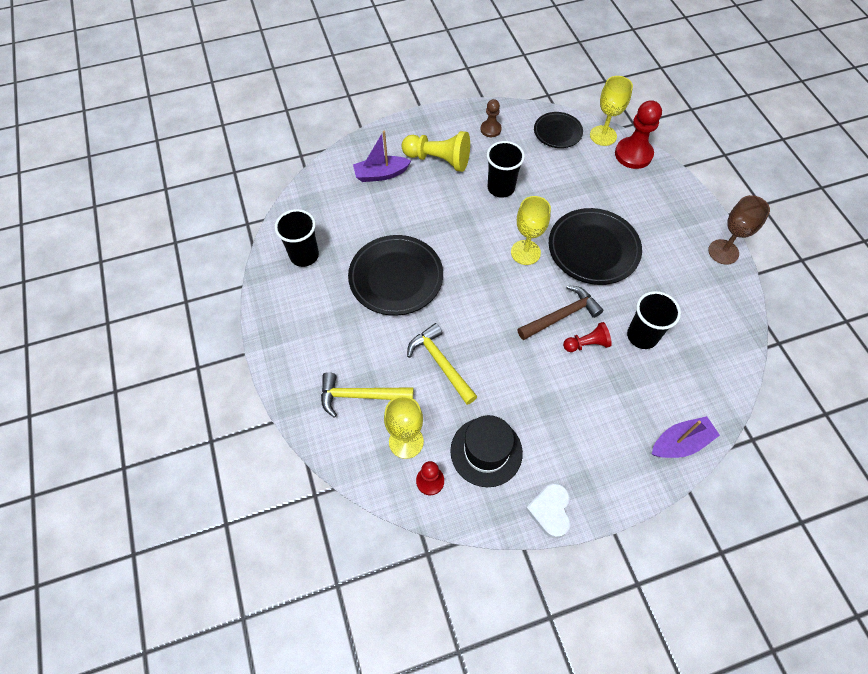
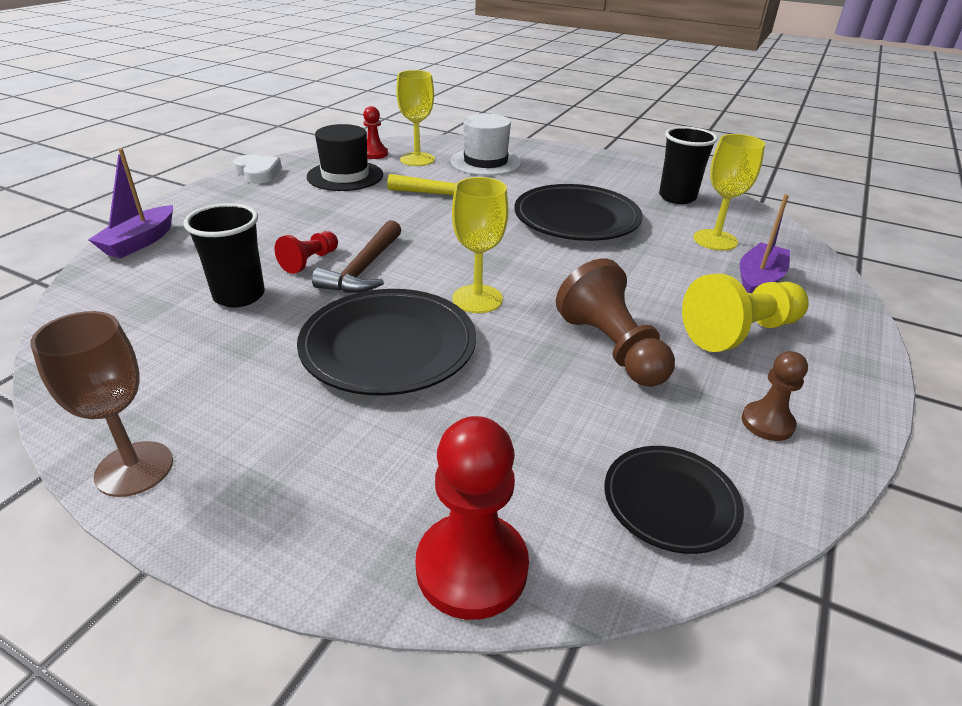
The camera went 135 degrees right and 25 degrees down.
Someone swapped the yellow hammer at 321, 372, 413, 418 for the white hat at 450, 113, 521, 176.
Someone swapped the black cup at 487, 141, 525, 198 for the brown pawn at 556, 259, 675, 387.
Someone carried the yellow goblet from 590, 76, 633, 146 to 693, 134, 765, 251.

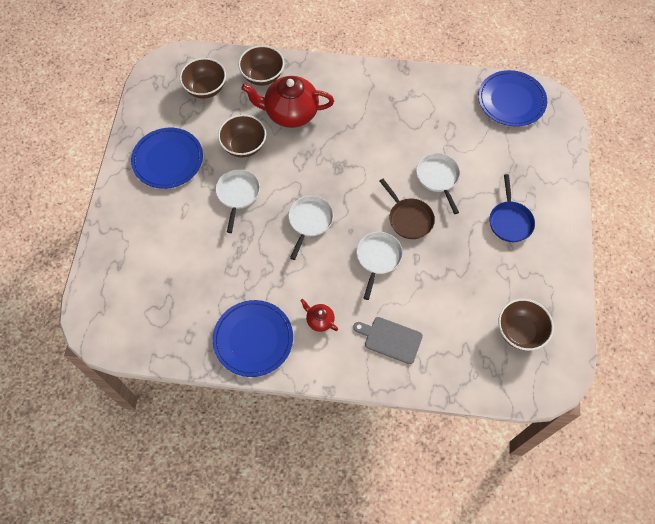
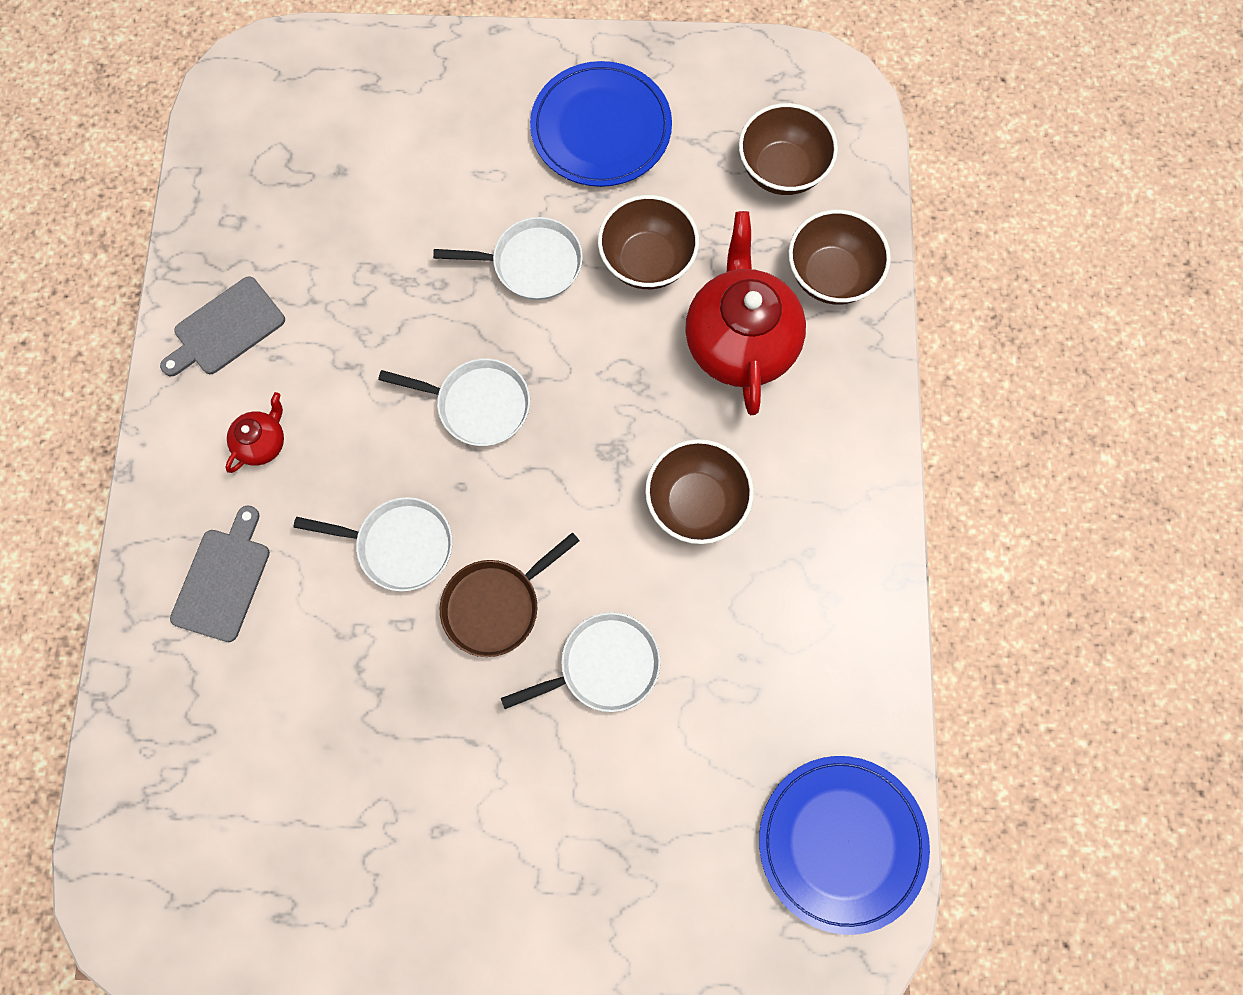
The camera went 85 degrees right and 10 degrees up.
Someone swapped the blue plate at 213, 300, 293, 377 for the grey cutting board at 160, 276, 285, 376.
Someone carried the brown bowl from 498, 299, 554, 351 to 645, 439, 754, 544.
Someone took away the blue pan at 489, 174, 535, 242.

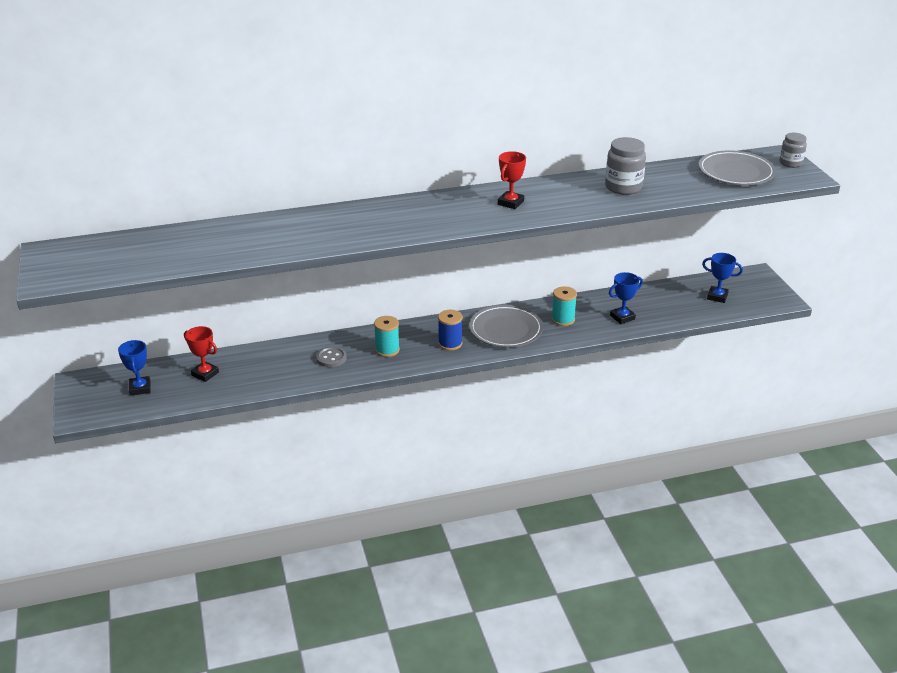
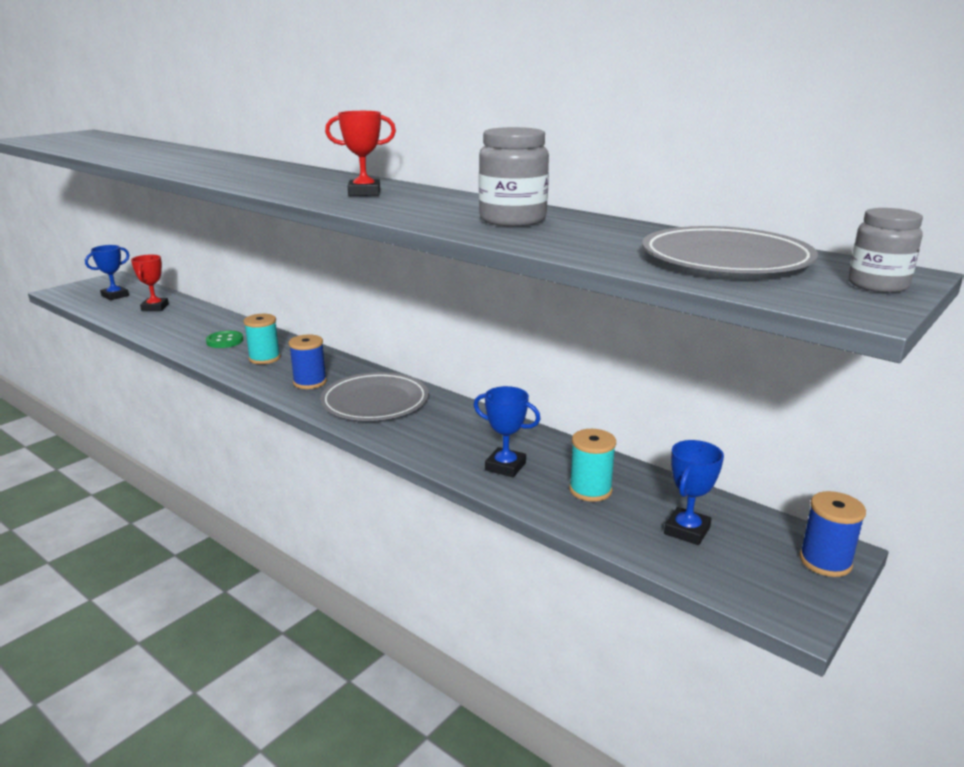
The camera went 55 degrees right and 10 degrees down.
Someone repainted the grey button at 316, 346, 347, 367, which became the green button at 206, 331, 243, 348.
Someone carried the turquoise spool from 551, 286, 577, 326 to 569, 429, 616, 502.
Someone rotated the blue trophy at 702, 253, 743, 303 by 45 degrees clockwise.
Someone put down the blue spool at 799, 491, 866, 577.

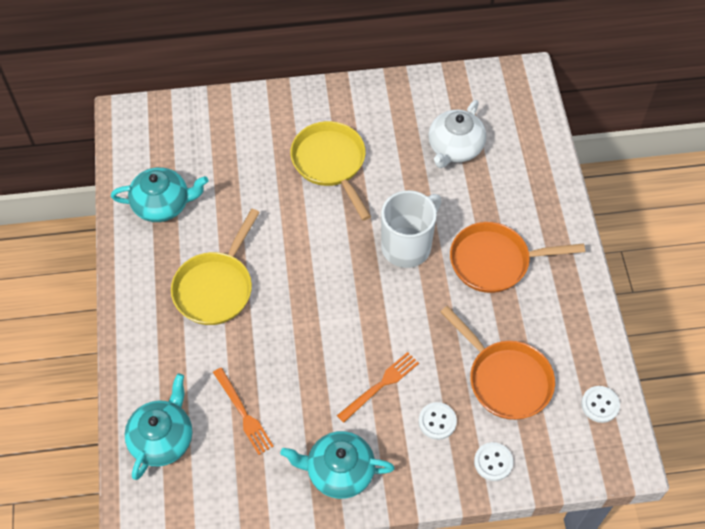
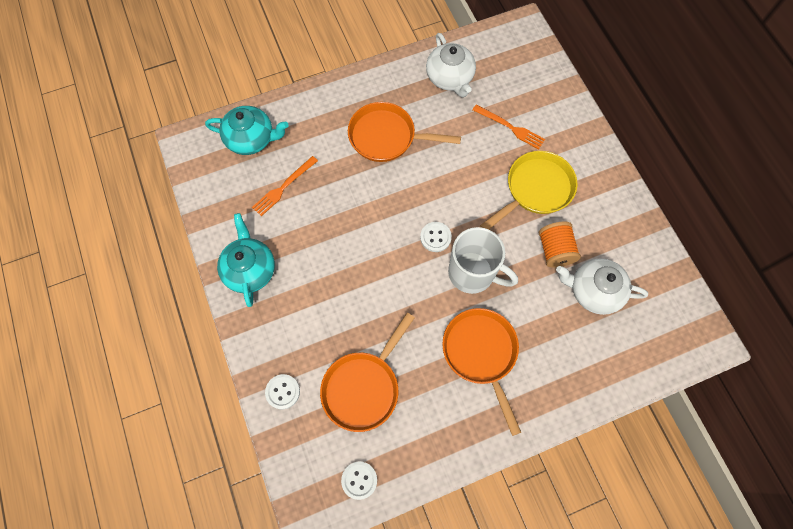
The camera went 75 degrees right and 10 degrees up.
Someone repainted the yellow pan at 171, 209, 260, 325, which became the orange pan at 348, 102, 461, 162.
Someone carried the white button from 419, 402, 457, 440 to 420, 222, 452, 252.
Someone repainted the turquoise teapot at 111, 167, 208, 222, which became the white teapot at 426, 33, 476, 97.
Someone carried the orange fork from 337, 352, 419, 423 to 473, 105, 545, 150.
Someone put down the orange spool at 539, 222, 581, 268.

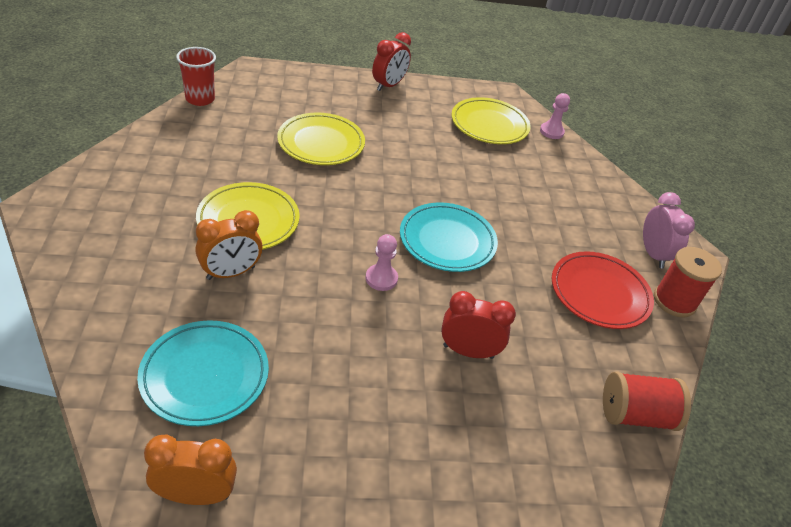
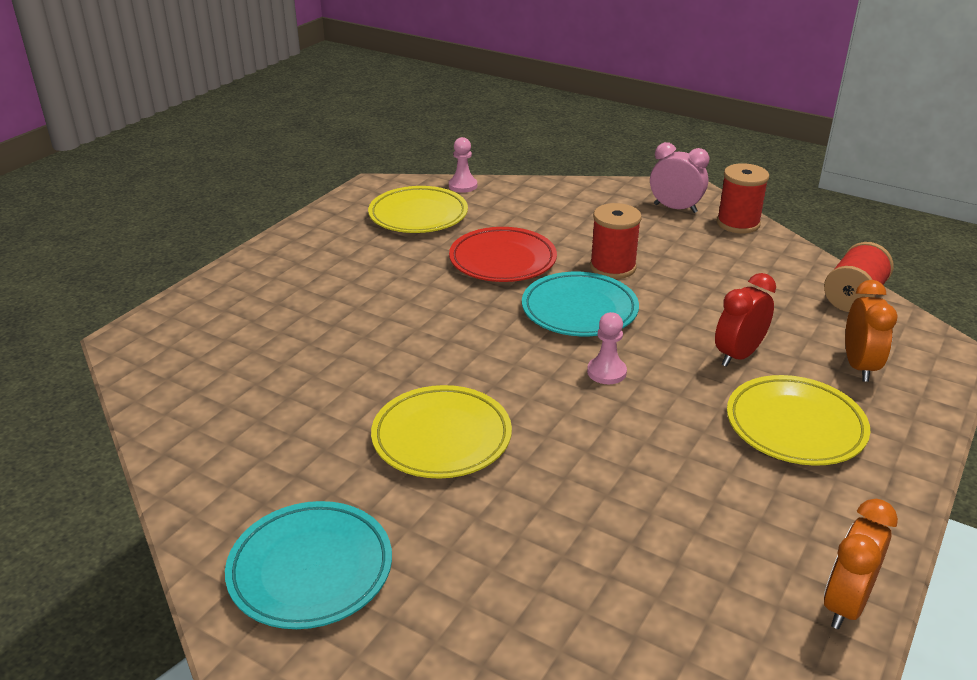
The camera went 50 degrees left and 10 degrees down.
Someone carried the turquoise plate from 137, 320, 269, 426 to 225, 501, 392, 629.
Someone carried the red plate from 552, 251, 654, 329 to 449, 227, 557, 282.
Someone put down the red spool at 590, 203, 642, 279.
Someone carried the yellow plate from 277, 113, 365, 165 to 727, 375, 870, 466.
Someone carried the orange clock from 196, 210, 263, 280 to 845, 280, 897, 382.
Someone took away the red cup at 176, 47, 216, 106.
Someone took away the red clock at 372, 32, 411, 91.

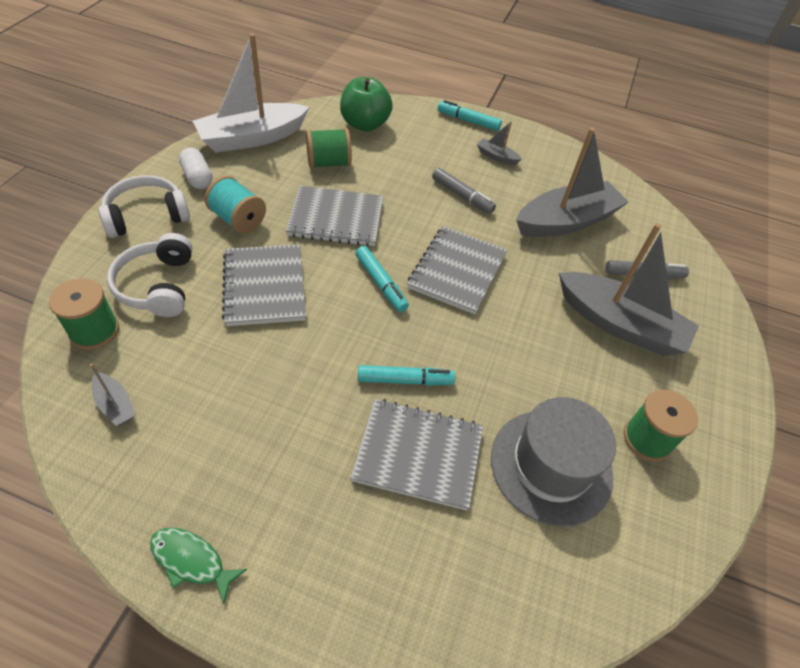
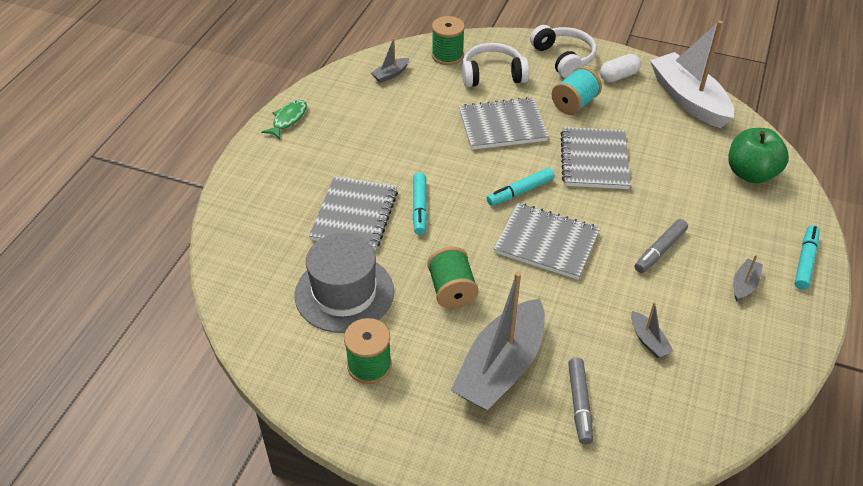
The camera went 95 degrees right and 5 degrees down.
Someone carried the green spool from 306, 128, 352, 169 to 427, 247, 479, 309.
Someone scaled the grey boat at 516, 128, 629, 237 by 0.42.

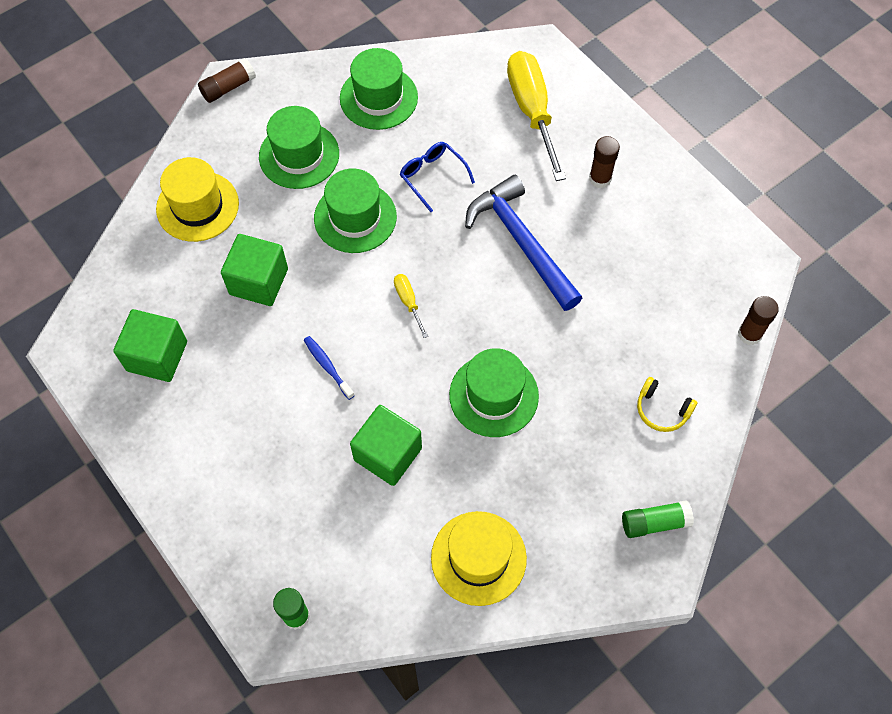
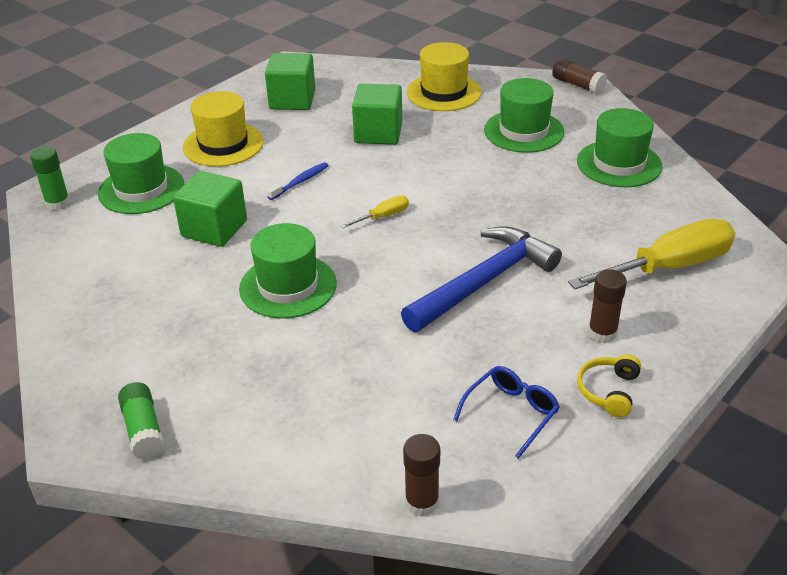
The camera went 80 degrees right and 25 degrees down.
Someone carried the green hat from 314, 168, 397, 253 to 98, 133, 185, 214.
Someone carried the yellow hat from 431, 511, 527, 606 to 183, 91, 264, 167.
Someone carried the blue glasses from 400, 142, 475, 212 to 453, 366, 560, 459.
Someone carried the yellow headphones from 637, 377, 698, 432 to 577, 354, 641, 417.

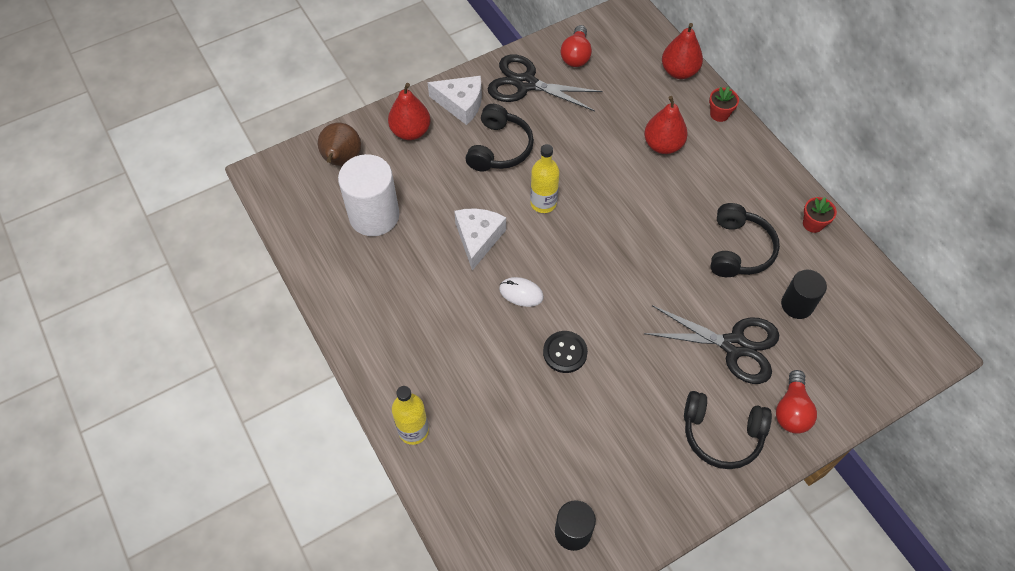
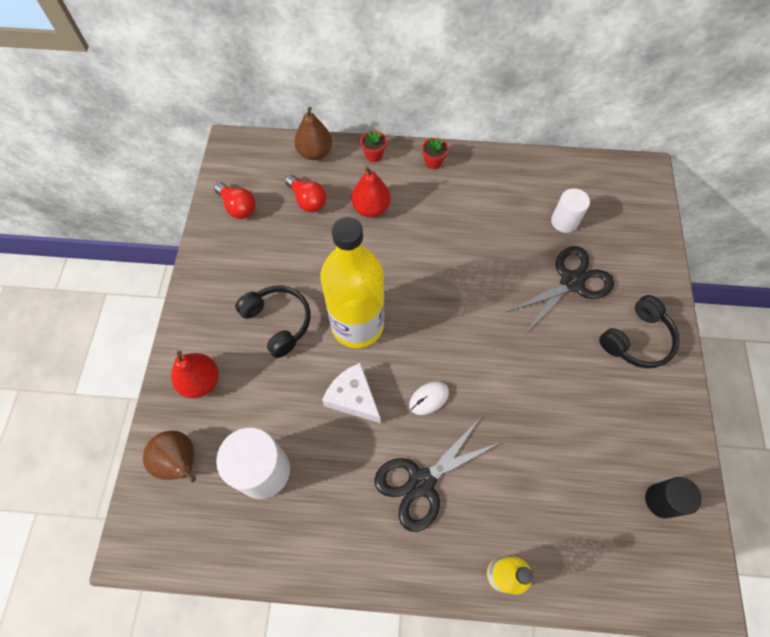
The camera went 55 degrees left and 5 degrees up.
Someone carried the red light bulb from 776, 370, 817, 434 to 285, 175, 326, 212.
Someone repainted the red pear at 662, 23, 703, 79, which became the brown pear at 294, 107, 332, 160.
Someone scaled the yellow bottle at 530, 144, 560, 213 by 2.03.
Someone carried the black scissors from 487, 55, 603, 111 to 374, 418, 500, 532.
Someone carried the red flower pot from 803, 197, 837, 233 to 422, 137, 448, 169.
Someone repainted the black cylinder at 781, 270, 827, 319, which became the white cylinder at 551, 188, 590, 233.
Someone took away the white cheese at 428, 76, 482, 125.
Someone took away the black button at 543, 331, 588, 373.
Someone took away the black headphones at 710, 203, 780, 277.

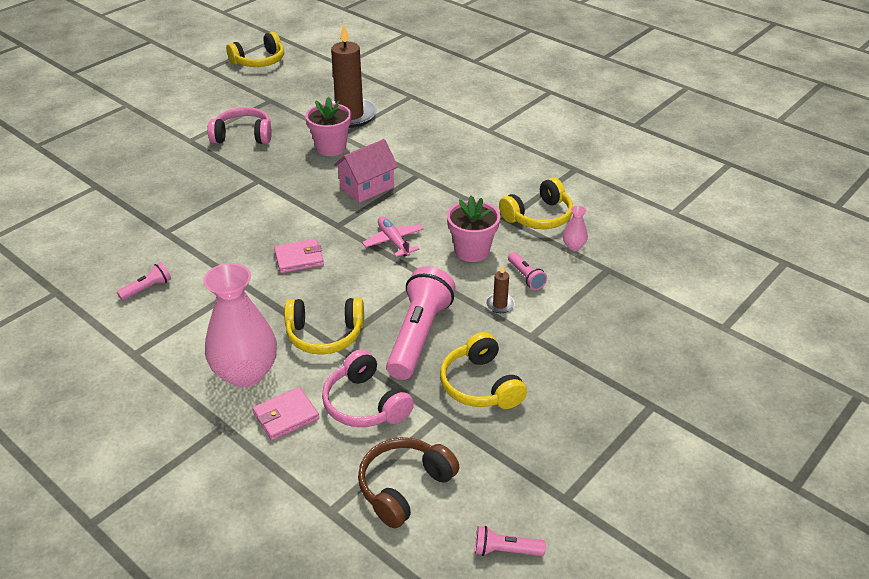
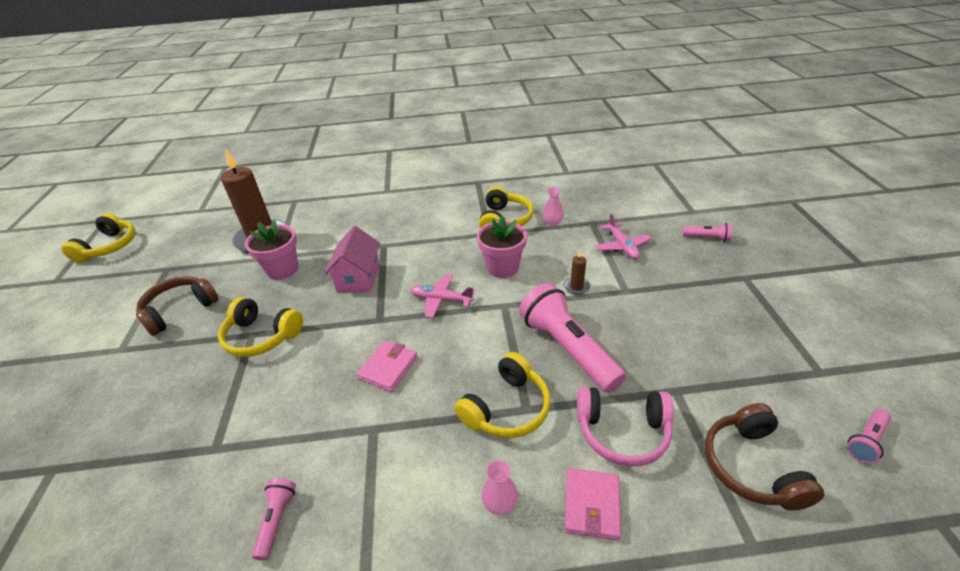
The camera went 45 degrees left and 0 degrees up.
Someone repainted the pink headphones at 207, 107, 272, 144, which became the brown headphones at 136, 276, 219, 336.
Someone carried the yellow headphones from 440, 332, 527, 409 to 218, 297, 303, 357.
Someone scaled the pink vase at 203, 263, 277, 387 by 0.42.
Someone put down the pink plane at 595, 213, 652, 259.
Someone carried the pink flashlight from 508, 252, 547, 290 to 683, 223, 732, 242.

